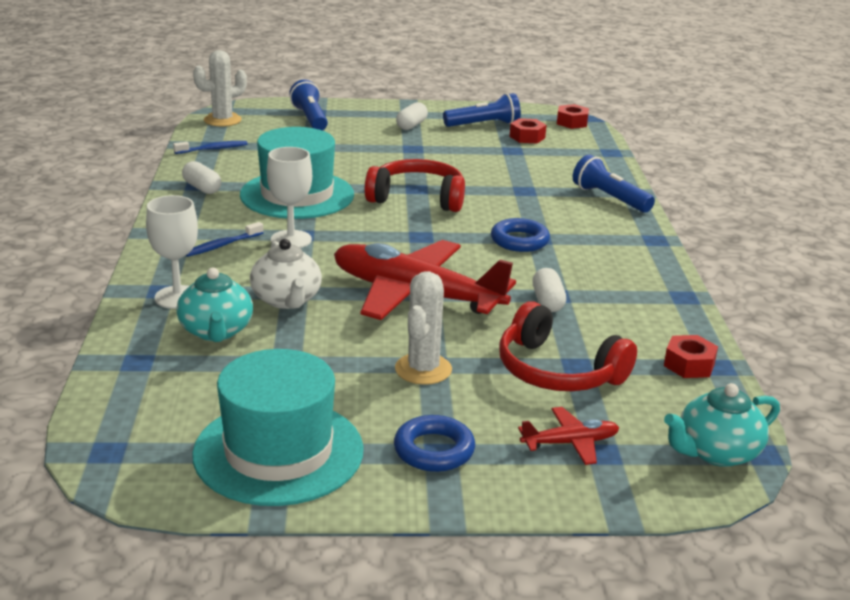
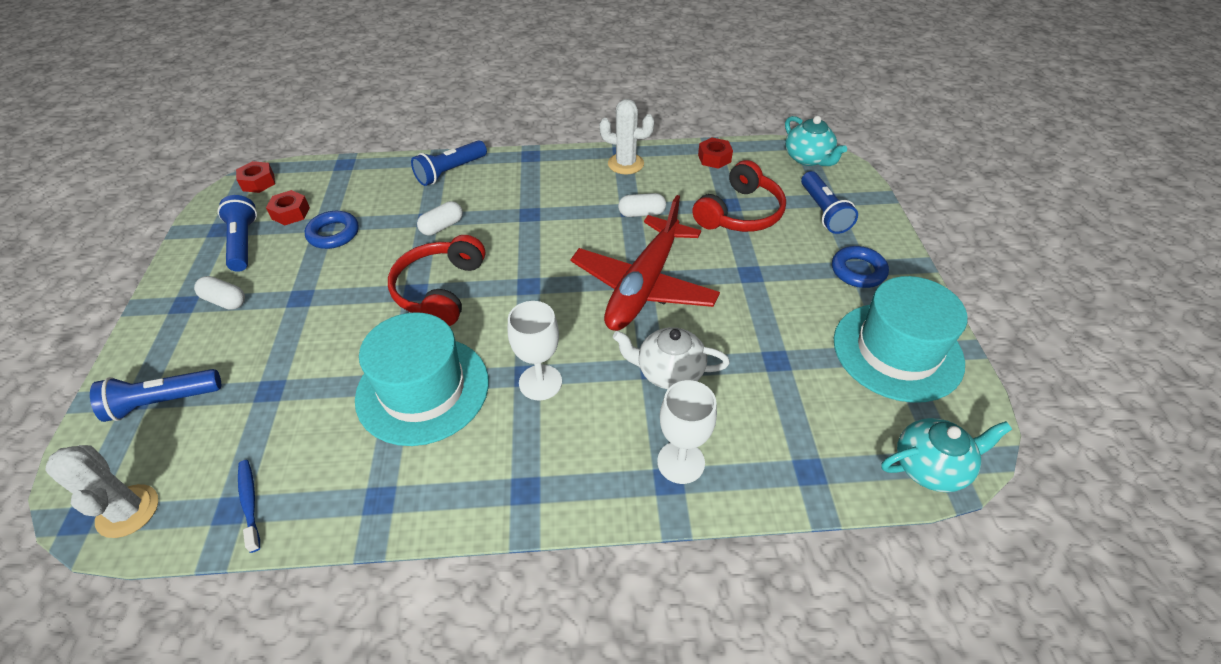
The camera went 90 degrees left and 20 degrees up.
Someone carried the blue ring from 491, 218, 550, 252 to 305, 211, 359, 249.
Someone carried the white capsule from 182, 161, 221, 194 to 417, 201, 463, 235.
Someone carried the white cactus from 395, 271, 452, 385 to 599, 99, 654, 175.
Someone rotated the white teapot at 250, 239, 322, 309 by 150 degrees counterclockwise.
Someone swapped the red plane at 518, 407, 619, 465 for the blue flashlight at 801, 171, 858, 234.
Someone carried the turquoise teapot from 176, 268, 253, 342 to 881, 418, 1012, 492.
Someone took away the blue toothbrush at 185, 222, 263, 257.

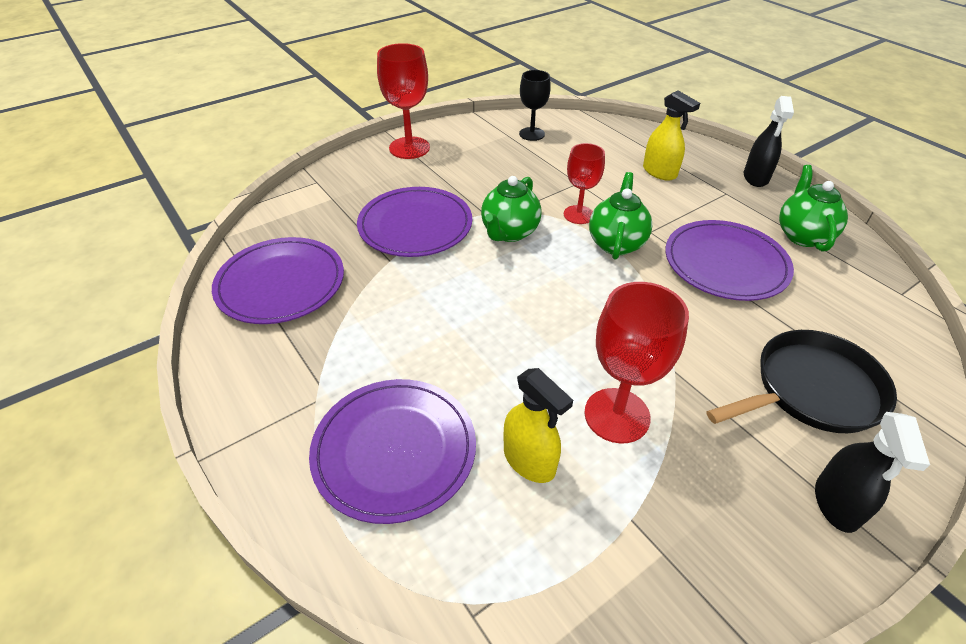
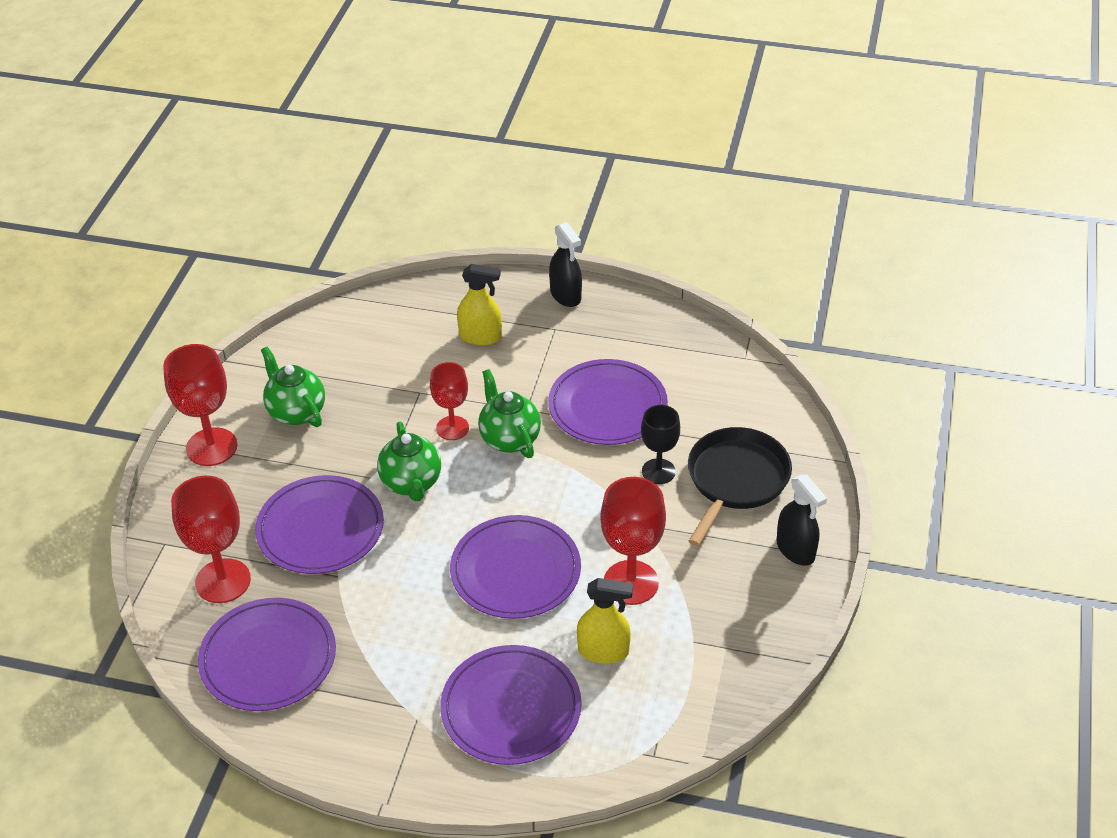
The camera went 40 degrees left and 0 degrees up.
Someone put down the red goblet at 171, 476, 251, 603.
Someone carried the green teapot from 779, 165, 848, 252 to 261, 346, 325, 427.
Someone put down the purple plate at 450, 515, 581, 619.
Someone carried the black goblet from 519, 70, 551, 141 to 641, 405, 680, 484.

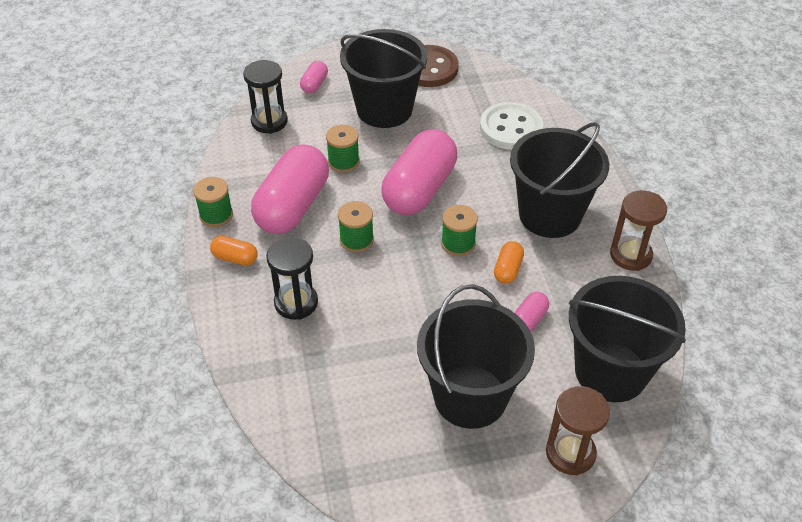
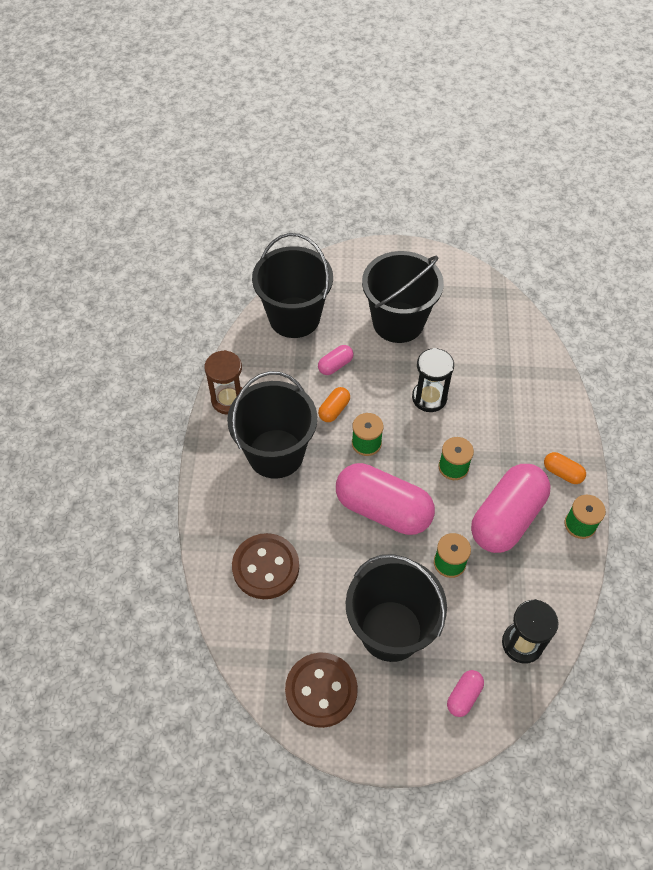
The camera went 165 degrees left and 10 degrees up.
Someone repainted the white button at 480, 102, 543, 150, which became the brown button at 232, 533, 299, 599.
Someone rotated the pink capsule at 381, 129, 457, 215 by 75 degrees clockwise.
Someone carried the black hourglass from 266, 237, 318, 320 to 412, 348, 454, 412.
Someone took away the brown hourglass at 546, 386, 610, 475.

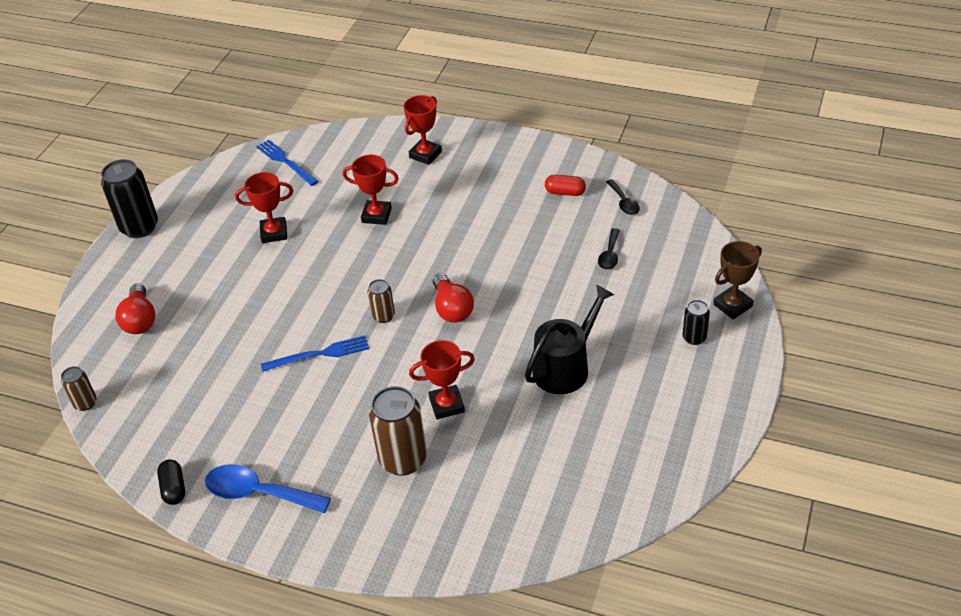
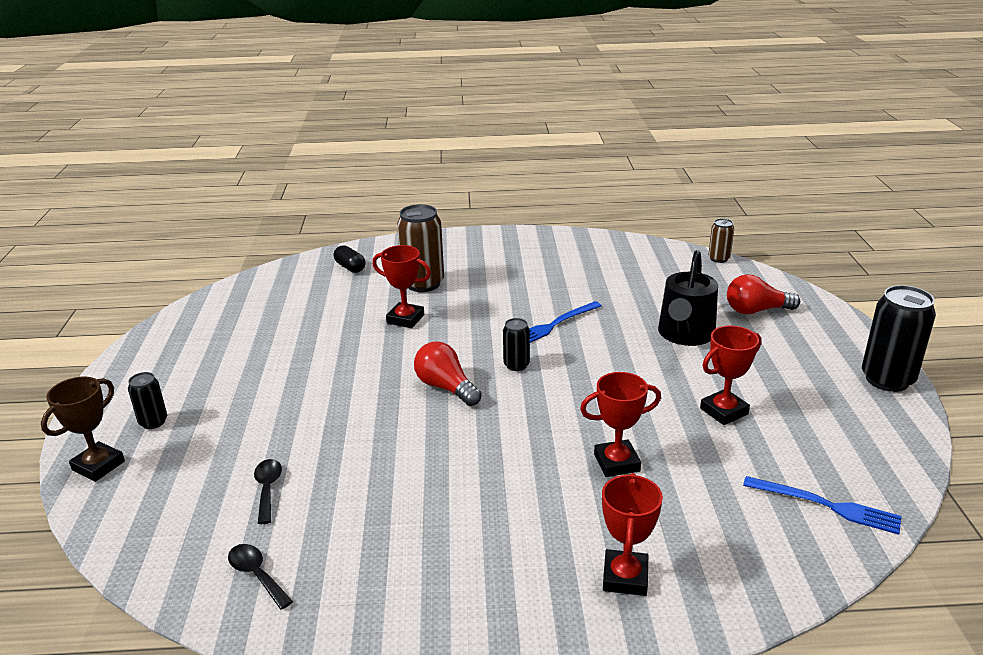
The camera went 155 degrees right and 15 degrees down.
Someone carried the black capsule from 157, 459, 185, 505 to 334, 245, 366, 273.
Someone rotated the red trophy at 409, 340, 475, 419 by 60 degrees clockwise.
Someone repainted the brown can at 368, 279, 395, 323, which became the black can at 503, 318, 530, 371.
Someone carried the black watering can from 525, 285, 614, 394 to 658, 250, 718, 346.
Someone rotated the red light bulb at 115, 283, 155, 334 by 60 degrees counterclockwise.
Someone took away the blue spoon at 205, 464, 331, 513.
Someone took away the red capsule at 545, 175, 586, 196.

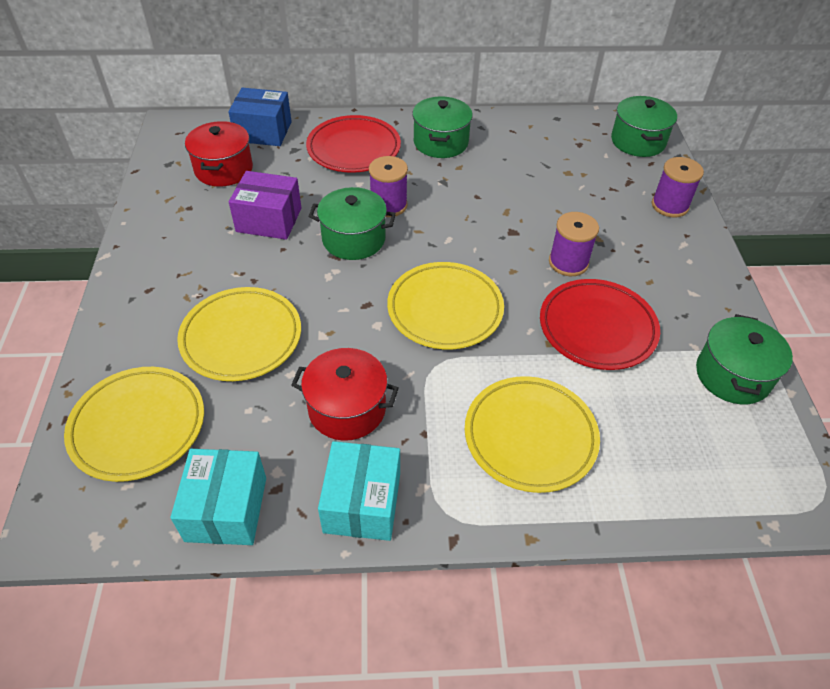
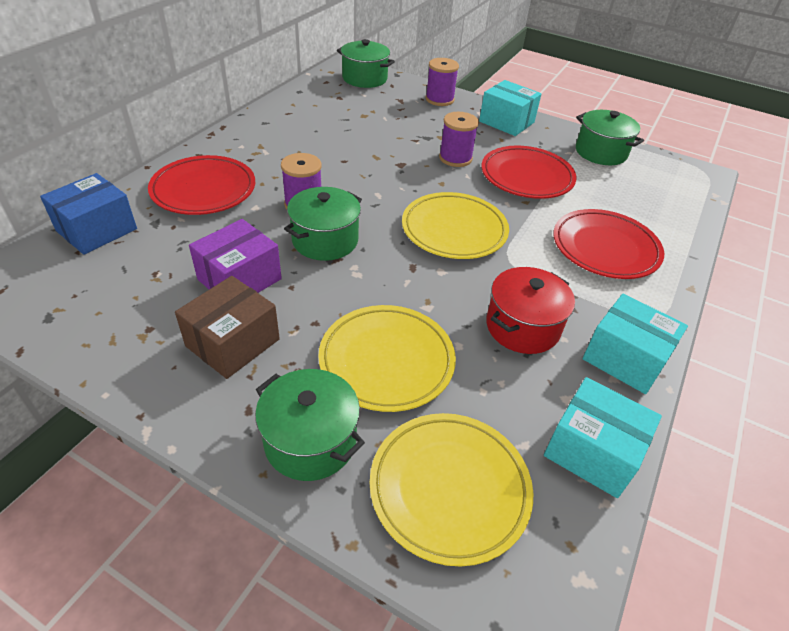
The camera went 60 degrees left and 5 degrees down.
Someone put down the brown box at 175, 276, 280, 379.
Someone carried the green pot from 412, 96, 473, 158 to 255, 369, 365, 481.
Someone put down the turquoise box at 479, 80, 541, 136.
Someone repainted the yellow plate at 465, 376, 600, 493, which became the red plate at 554, 209, 664, 279.
Someone took away the red pot at 185, 121, 253, 187.

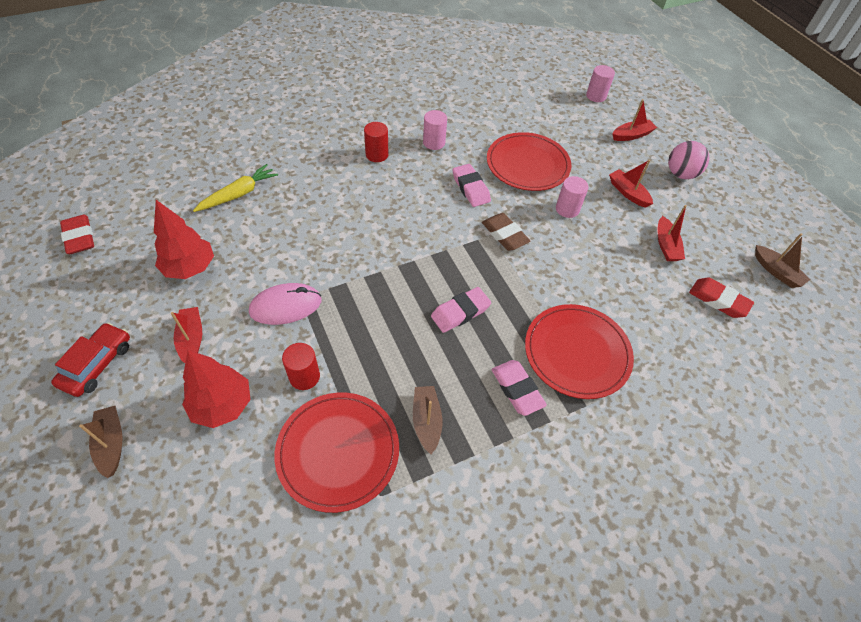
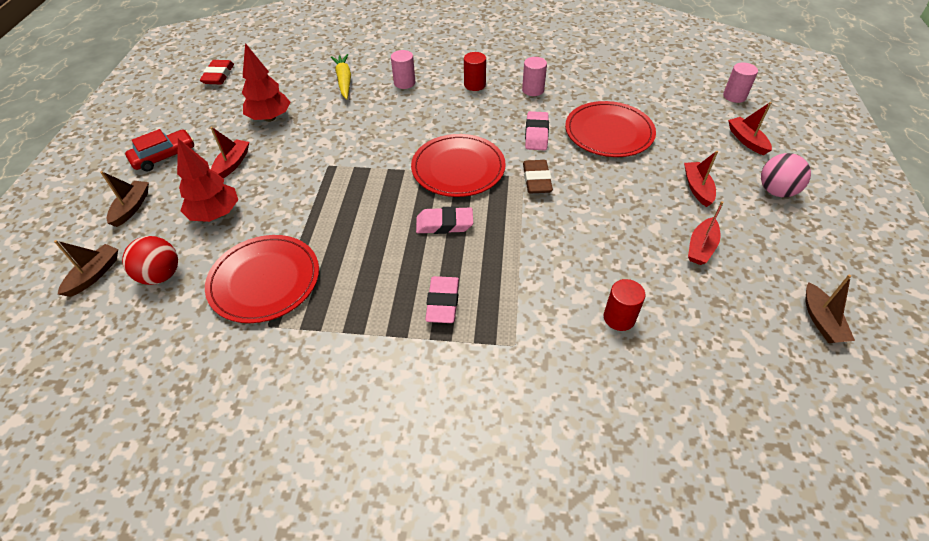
The camera went 35 degrees right and 5 degrees down.
Someone carried the brown boat from 413, 386, 442, 454 to 54, 240, 118, 297.
Someone put down the red ball at 122, 236, 178, 285.
Someone rotated the yellow carrot at 193, 164, 278, 212 by 90 degrees counterclockwise.
Someone carried the pink cylinder from 556, 176, 589, 218 to 391, 50, 415, 89.
Someone carried the red plate from 525, 304, 634, 399 to 411, 134, 506, 197.
Someone carried the red cylinder from 282, 343, 320, 390 to 604, 279, 645, 331.
Someone rotated the red boat at 613, 99, 657, 141 by 120 degrees counterclockwise.
Someone took away the pink mouse at 249, 283, 321, 325.
Someone took away the red eraser at 689, 278, 754, 318.

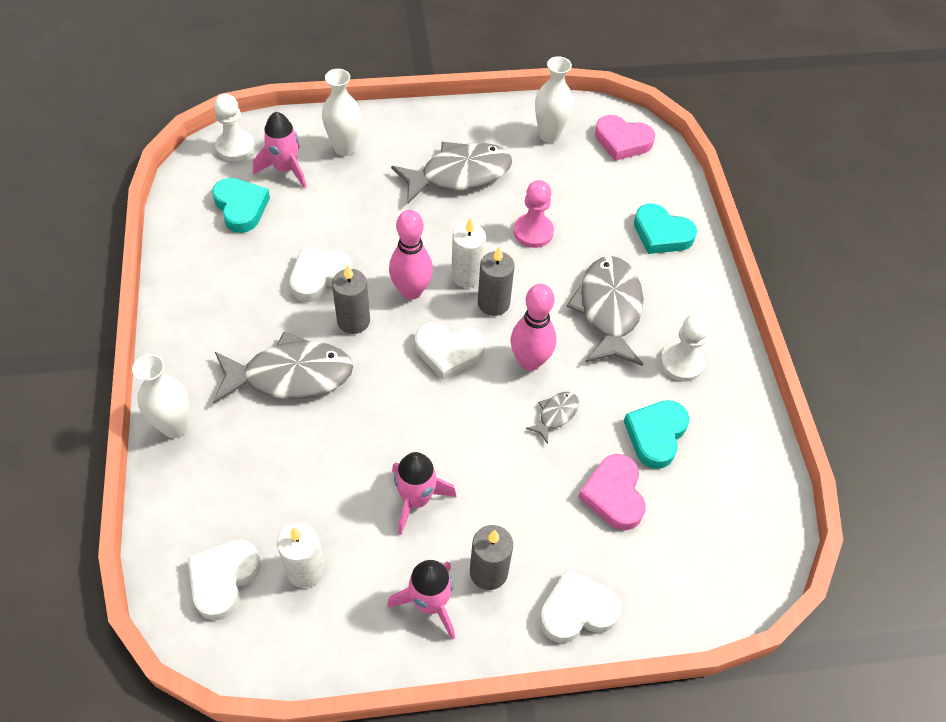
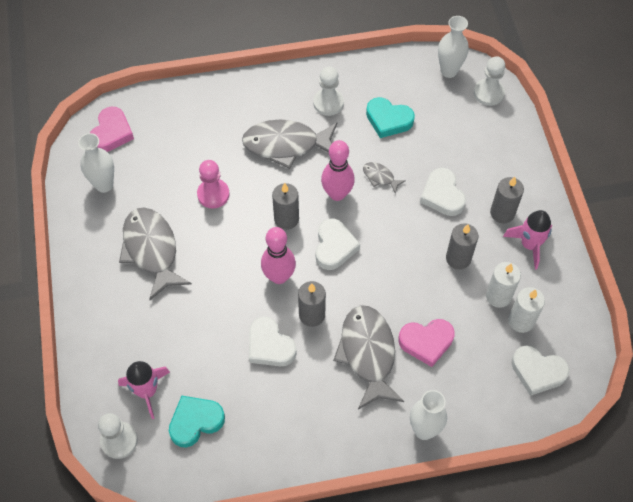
The camera went 90 degrees left and 5 degrees up.
Someone carried the pink heart from 578, 454, 646, 530 to 399, 319, 455, 367.
Someone carried the white heart from 539, 569, 622, 643 to 420, 168, 466, 216.
Someone carried the white vase from 322, 69, 361, 156 to 438, 16, 469, 78.
Someone swapped the pink rocket at 392, 452, 457, 535 for the grey candle at 446, 223, 478, 270.
Someone put down the white pawn at 474, 56, 505, 106.
Someone carried the white candle from 451, 217, 486, 288 to 486, 262, 521, 308.
Someone took away the turquoise heart at 634, 204, 697, 254.

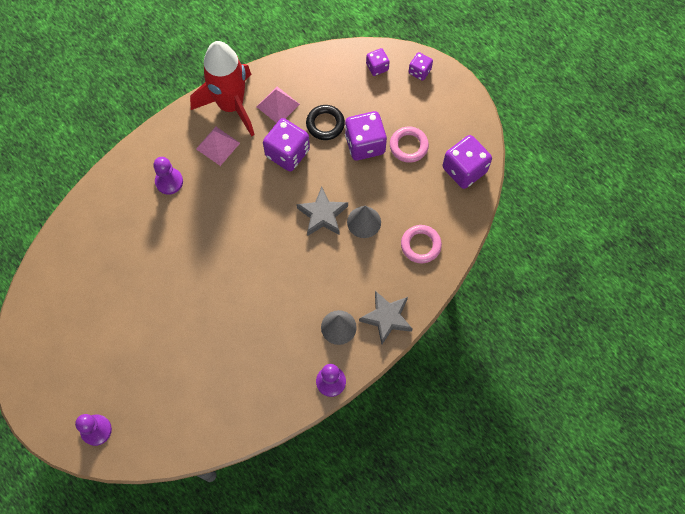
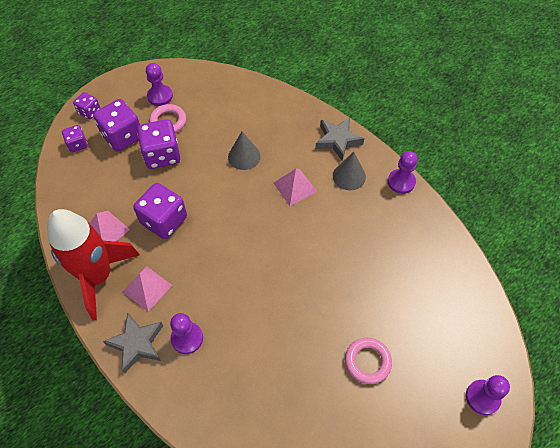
The camera went 90 degrees left and 10 degrees down.
Someone carried the purple dice from 443, 135, 492, 189 to 93, 99, 140, 151.
Someone carried the grey star from 296, 187, 348, 236 to 103, 312, 163, 374.
Someone put down the purple pawn at 146, 63, 173, 106.
Someone put down the pink pyramid at 273, 169, 317, 206.
Someone carried the pink ring from 401, 225, 442, 263 to 345, 338, 392, 384.
Someone took away the black ring at 306, 105, 345, 140.

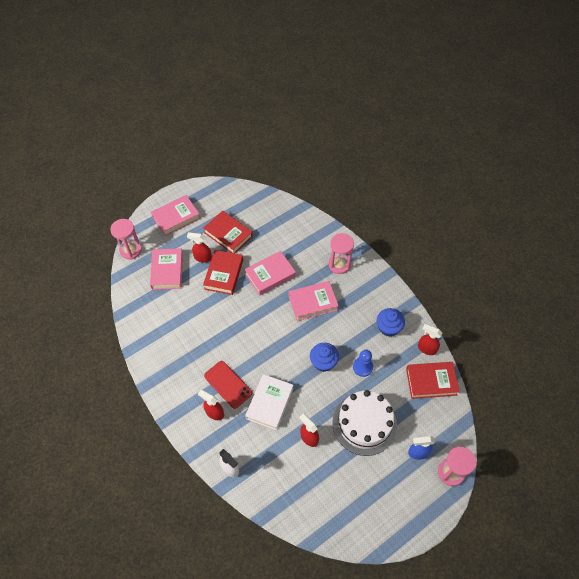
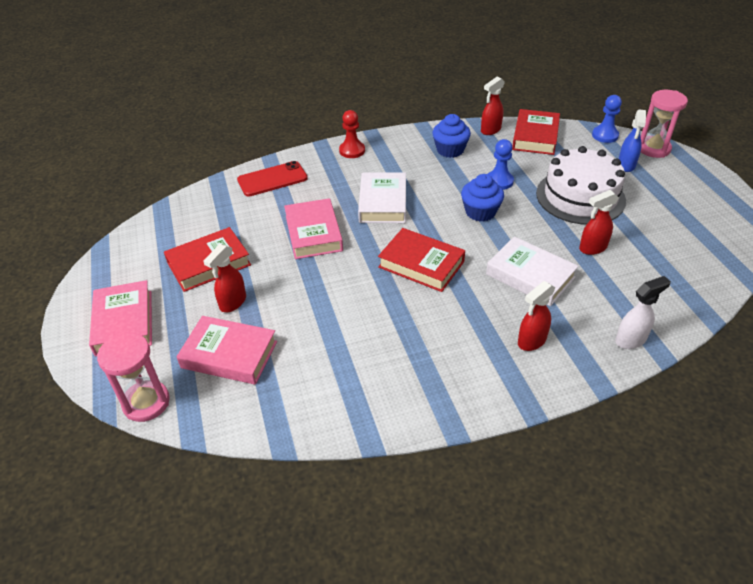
The camera went 70 degrees left and 15 degrees down.
Someone carried the red phone from 204, 361, 252, 409 to 237, 161, 308, 197.
Someone put down the red pawn at 339, 110, 365, 158.
Someone repainted the pink book at 288, 281, 339, 321, which became the white book at 358, 172, 406, 223.
Someone carried the red book from 203, 250, 243, 295 to 378, 228, 465, 292.
Someone put down the blue pawn at 592, 95, 622, 143.
Someone took away the pink hourglass at 328, 233, 354, 274.

